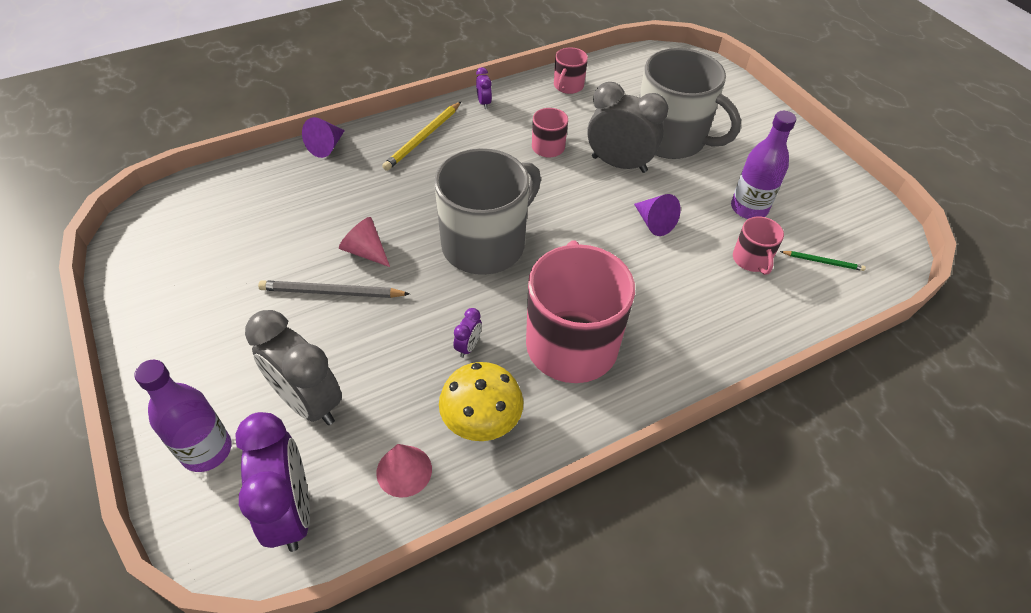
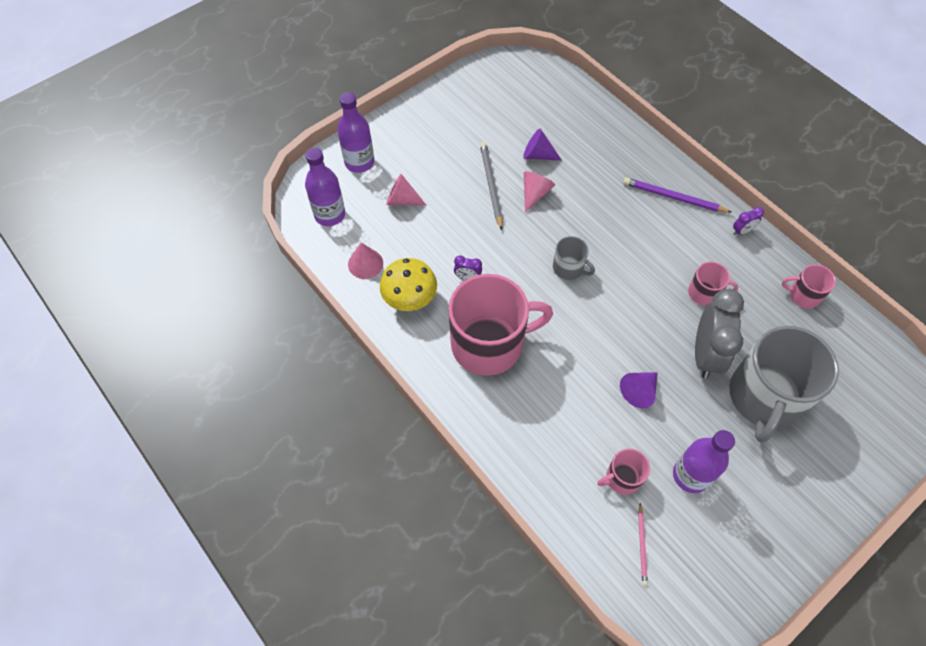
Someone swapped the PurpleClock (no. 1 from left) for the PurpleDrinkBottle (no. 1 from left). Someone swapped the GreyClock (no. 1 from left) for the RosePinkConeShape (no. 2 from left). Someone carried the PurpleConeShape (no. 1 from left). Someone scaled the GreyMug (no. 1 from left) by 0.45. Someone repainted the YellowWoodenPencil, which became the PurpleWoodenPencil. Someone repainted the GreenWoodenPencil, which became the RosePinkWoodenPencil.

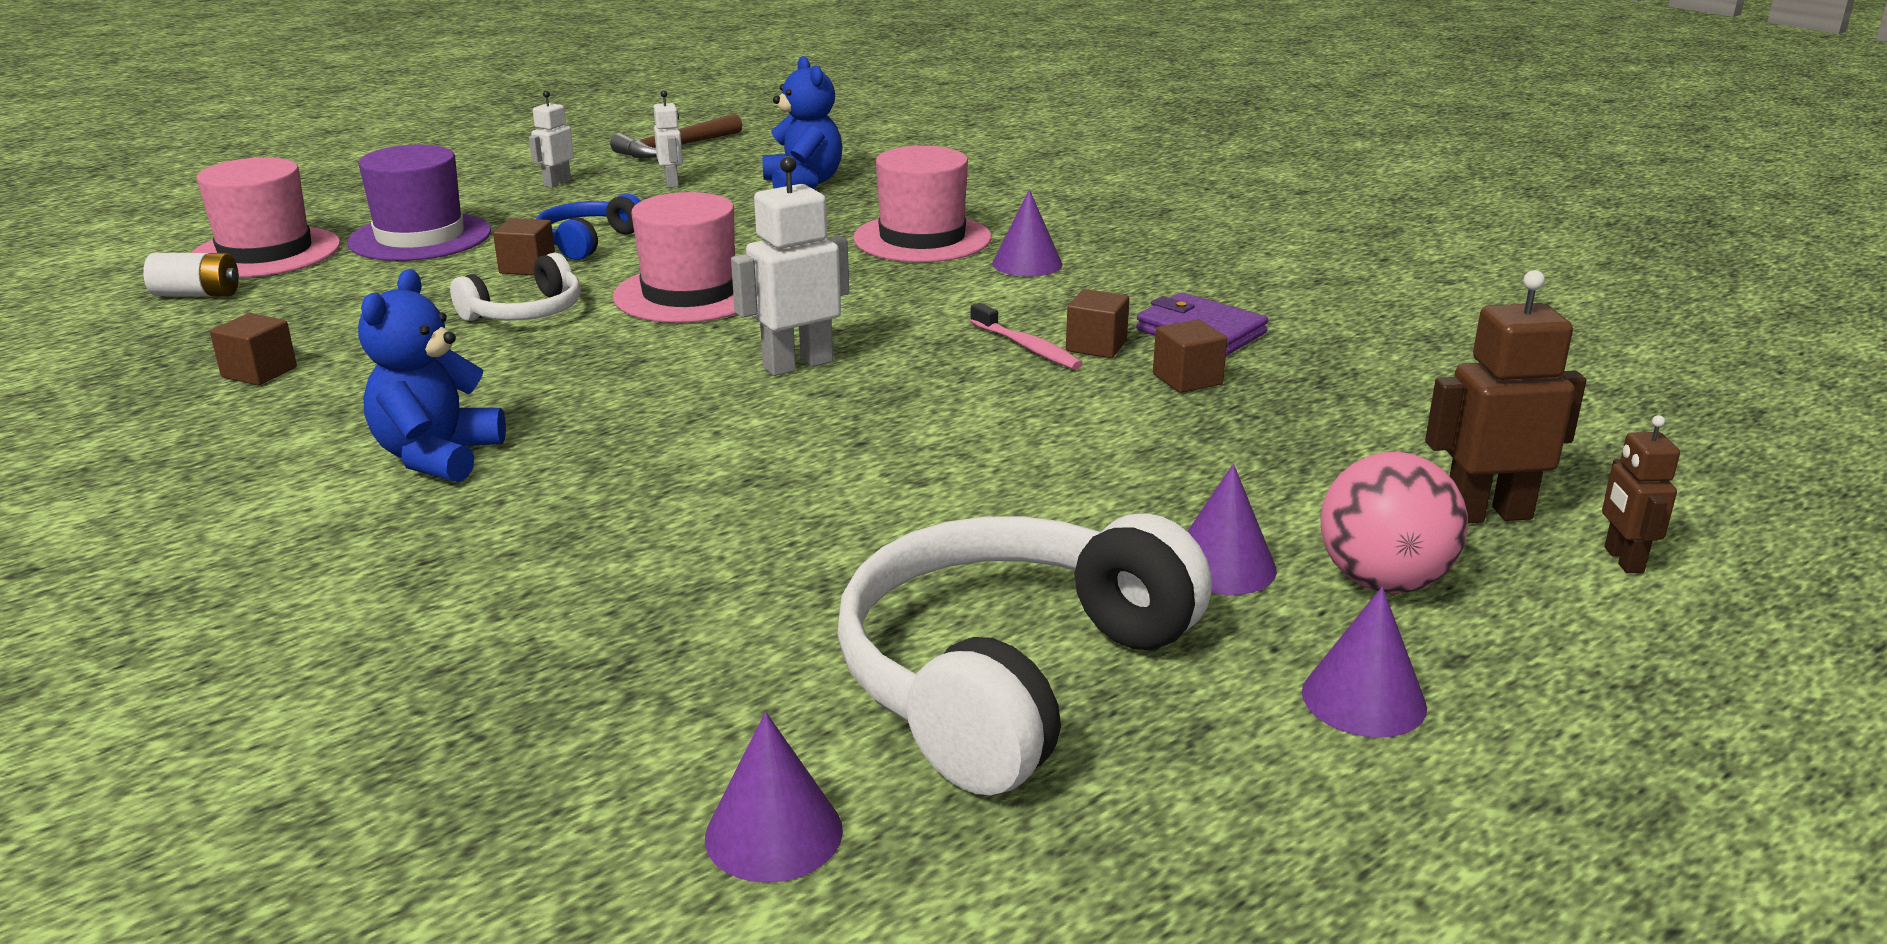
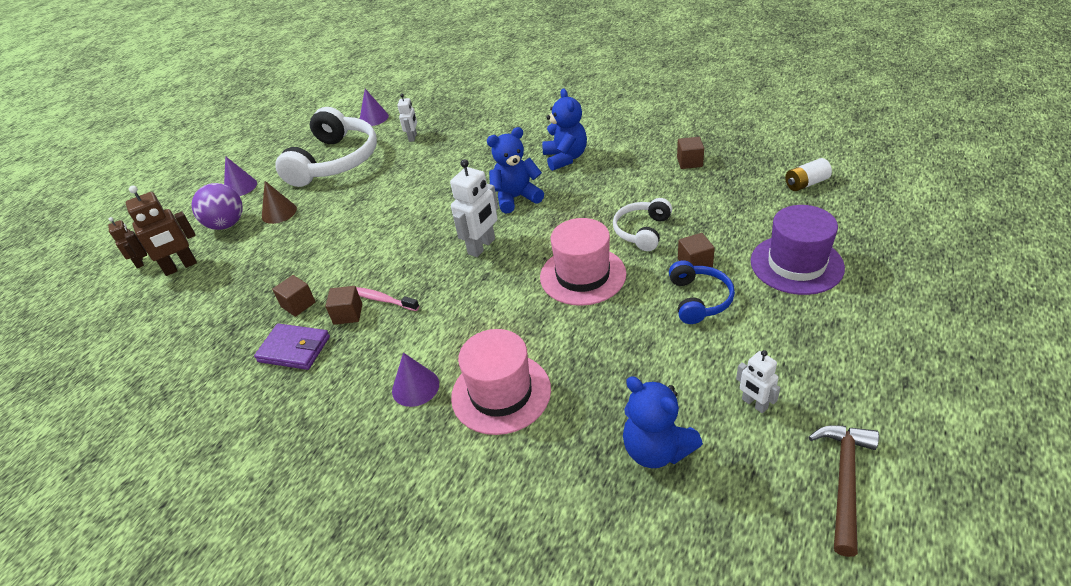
Someone repainted the RosePinkPlayBall, which became the PurplePlayBall. Someone repainted the PurpleConeShape (no. 3 from left), which became the RussetConeShape. Someone carried the PureWhiteRobotFigure (no. 1 from left). Someone put down the RoyalBlueTeddyBear (no. 1 from left). Someone took away the RosePinkHat (no. 1 from left).

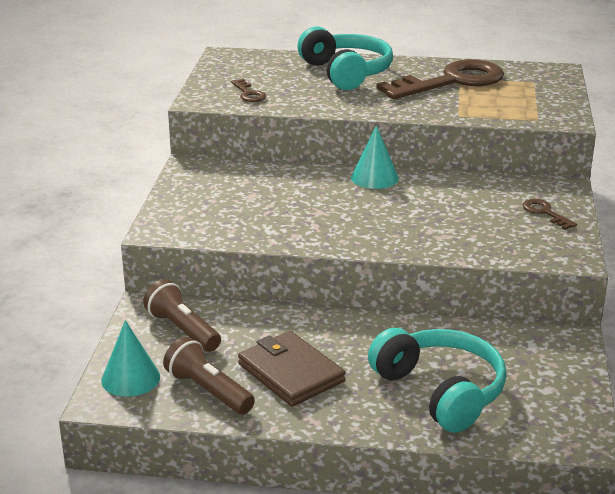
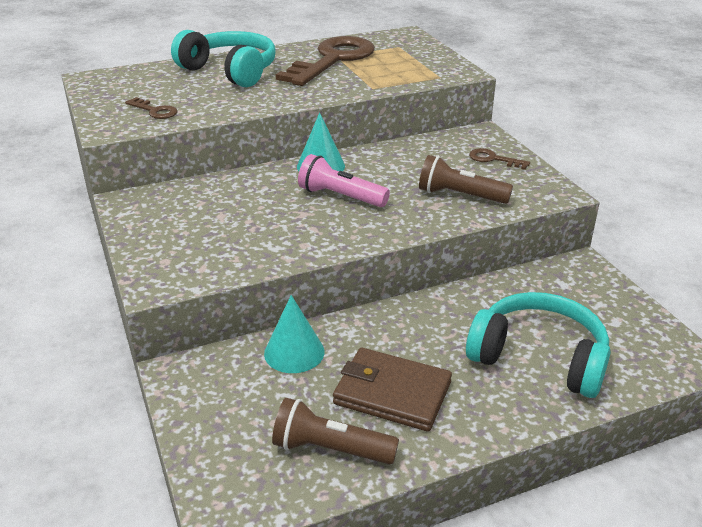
Someone carried the TurquoiseConeShape (no. 1 from left). Someone put down the RosePinkPocketTorch. Someone carried the RussetPocketTorch (no. 1 from left in the first image).

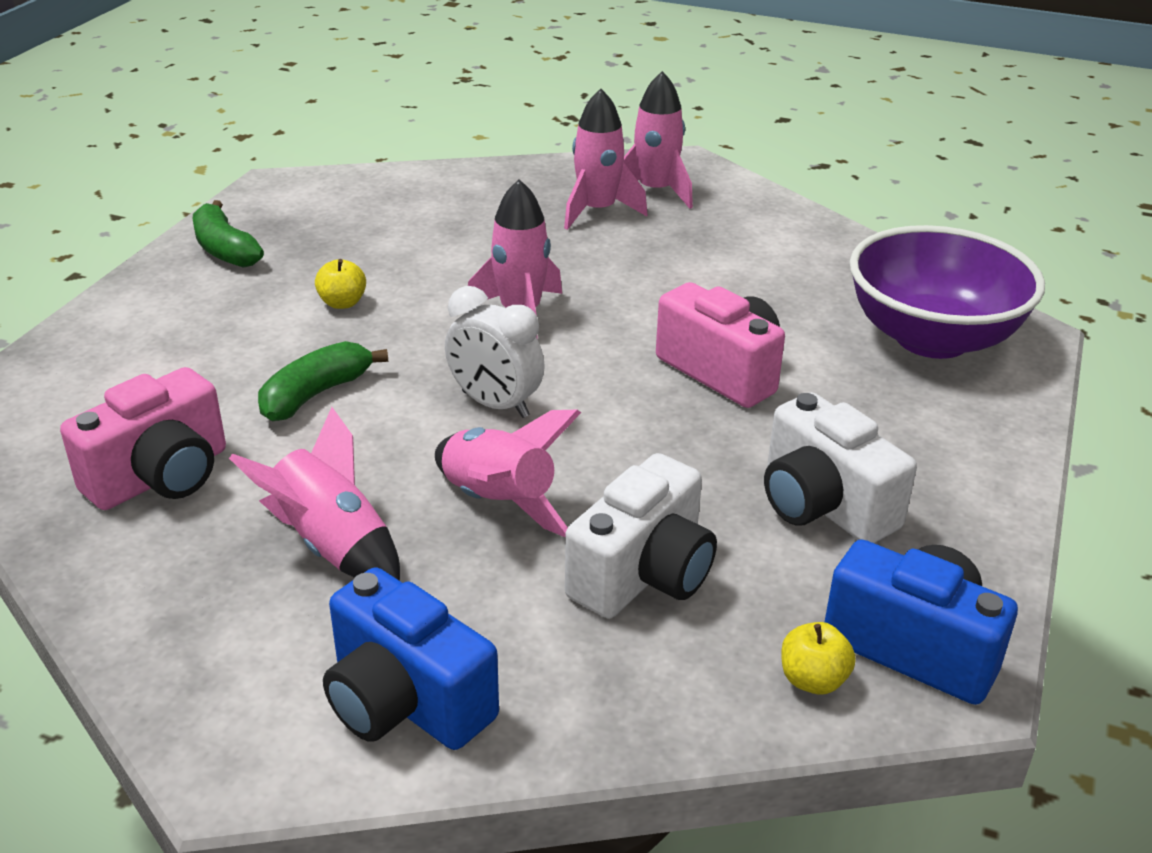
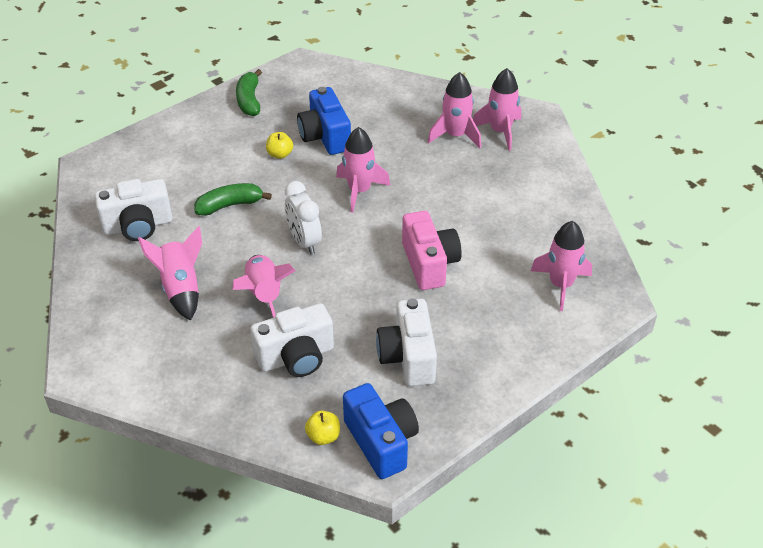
Someone repainted the RosePinkPhotoCamera (no. 1 from left), which became the PureWhitePhotoCamera (no. 1 from left). Someone carried the RoyalBluePhotoCamera (no. 1 from left). Someone swapped the PurpleBowl for the RosePinkRocket (no. 6 from left).

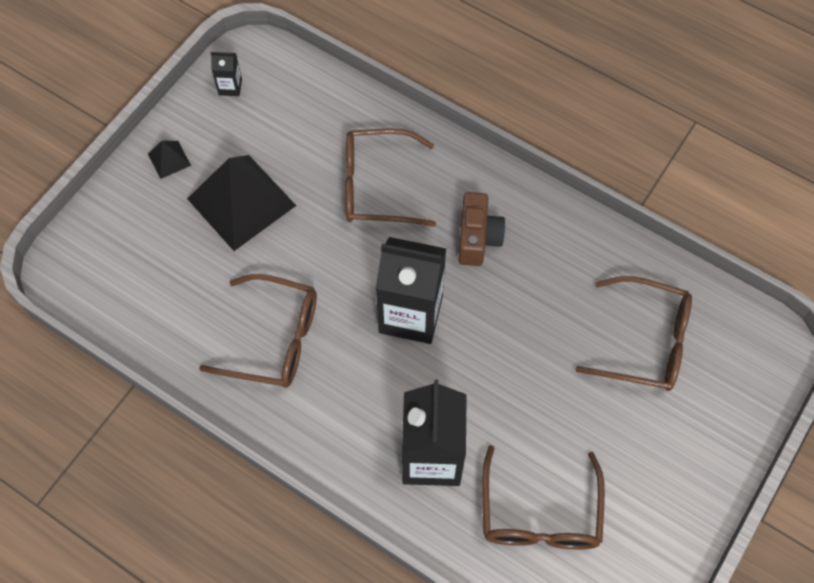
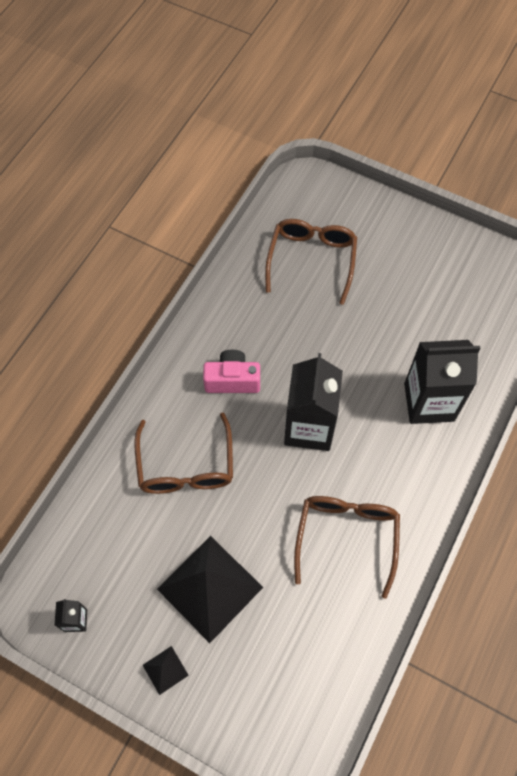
Someone repainted the RussetPhotoCamera, which became the RosePinkPhotoCamera. Someone took away the RussetGlasses (no. 3 from left).

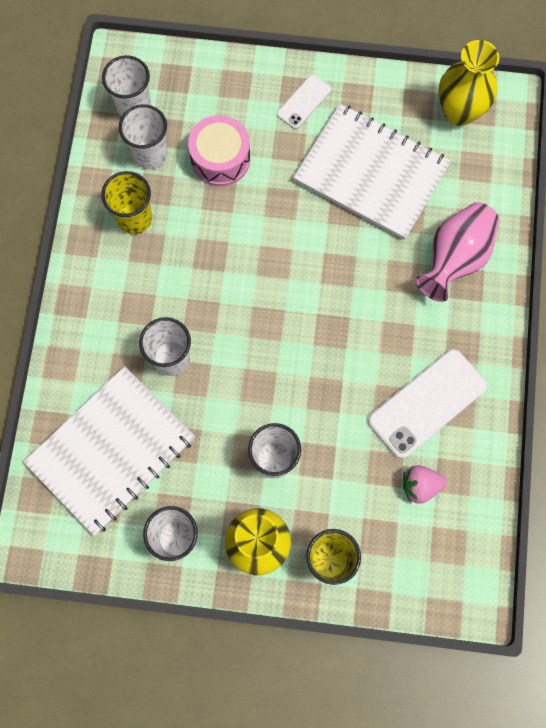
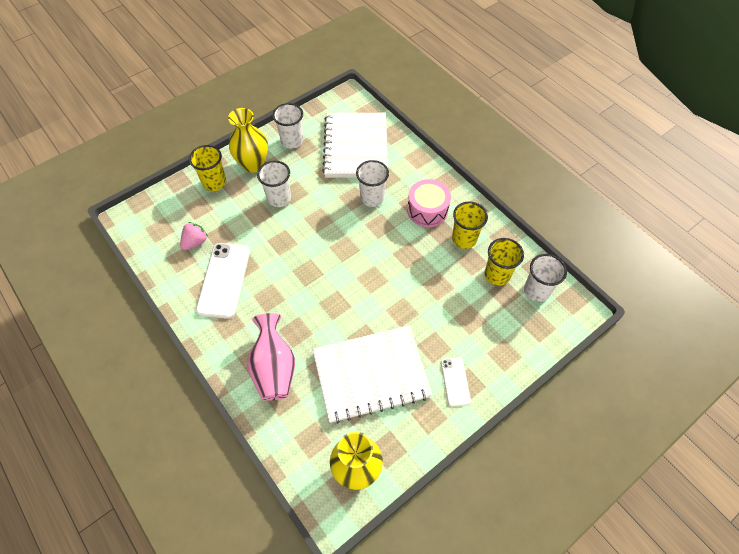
Someone carried the RosePinkToyDrum. Someone repainted the PureWhiteTumbler (no. 2 from left), which became the YellowTumbler (no. 3 from left).

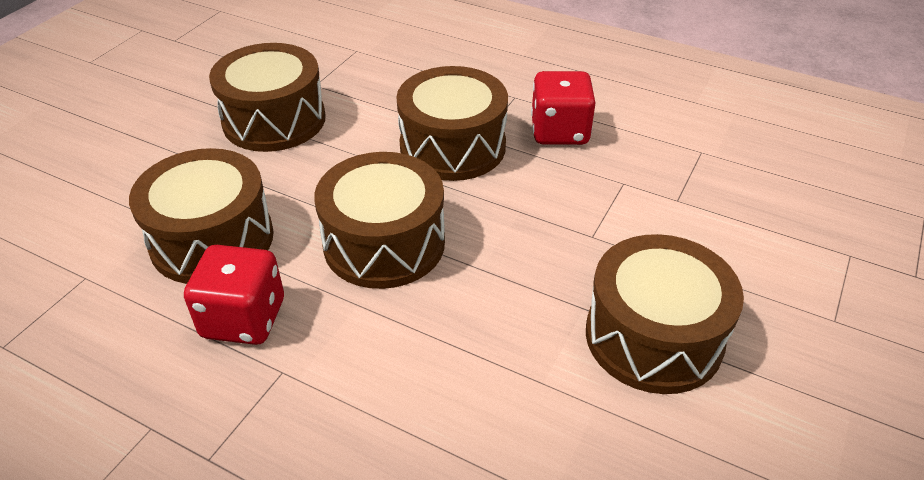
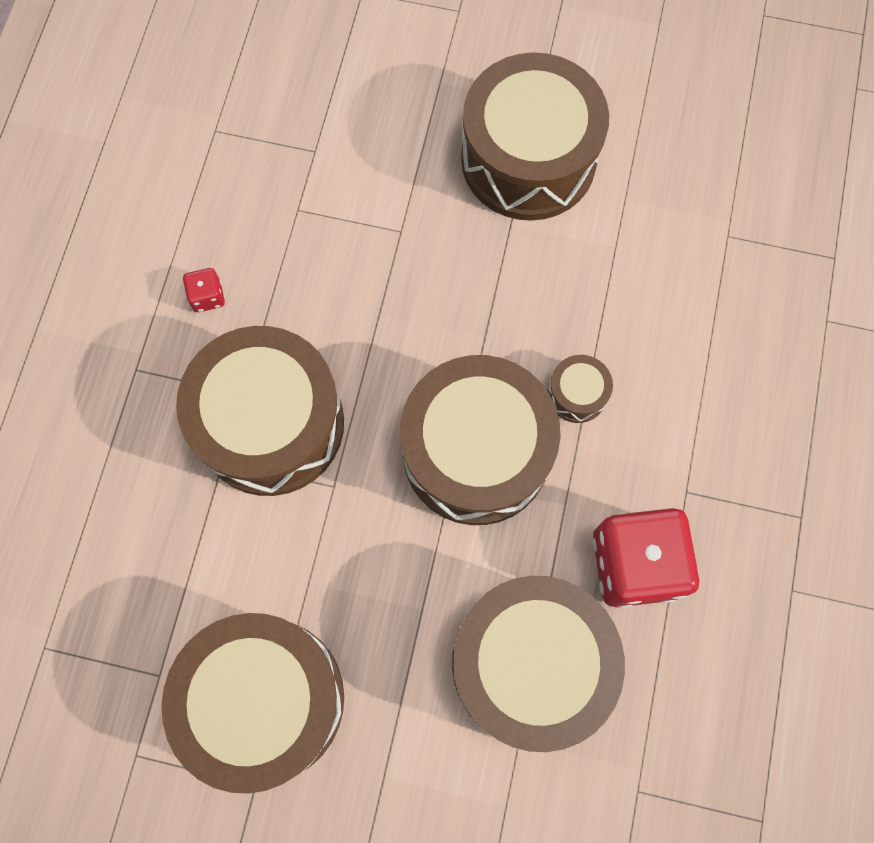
Someone scaled the ScarletDice (no. 2 from left in the first image) by 0.43. Someone put down the RussetToyDrum (no. 6 from left).

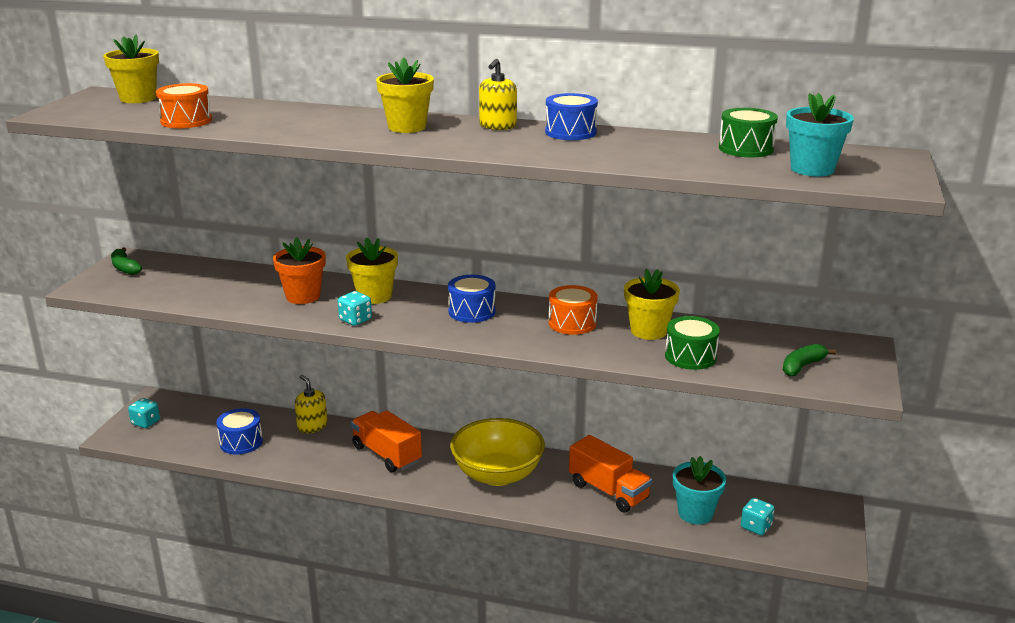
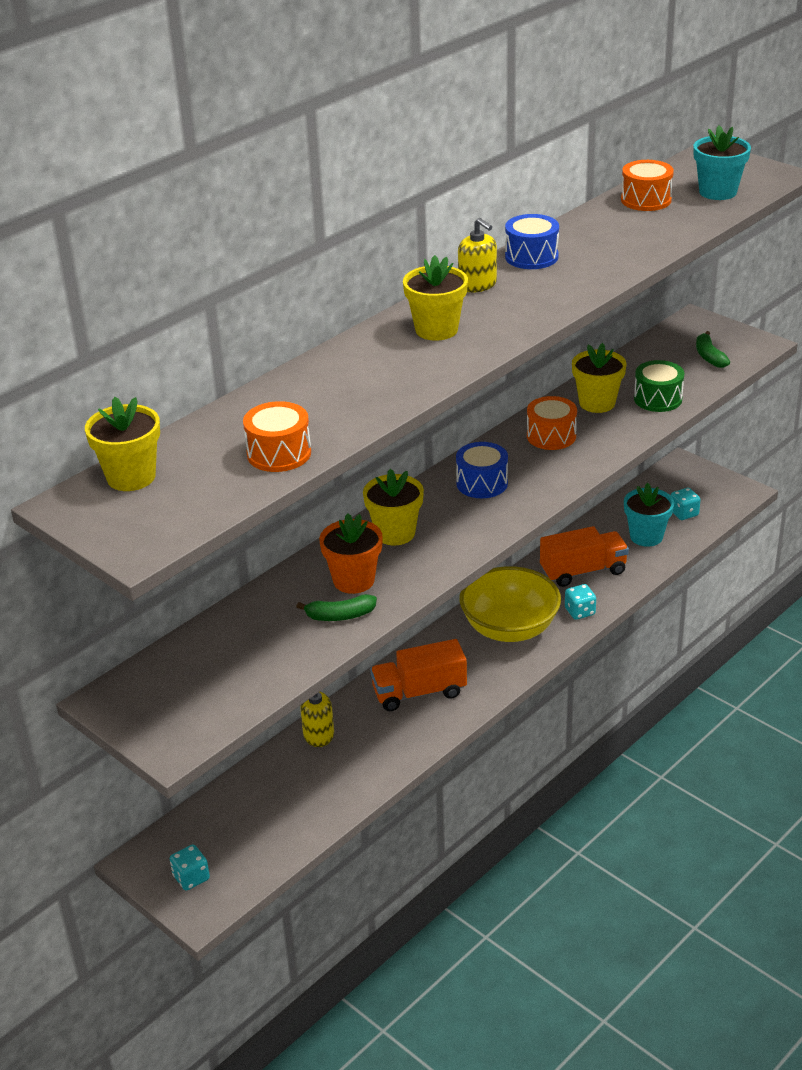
Someone carried the GreenBanana (no. 1 from left). Someone carried the TurquoiseDice (no. 2 from left). Someone repainted the GreenToyDrum (no. 2 from left), which became the OrangeToyDrum (no. 3 from left). Someone took away the RoyalBlueToyDrum (no. 1 from left).

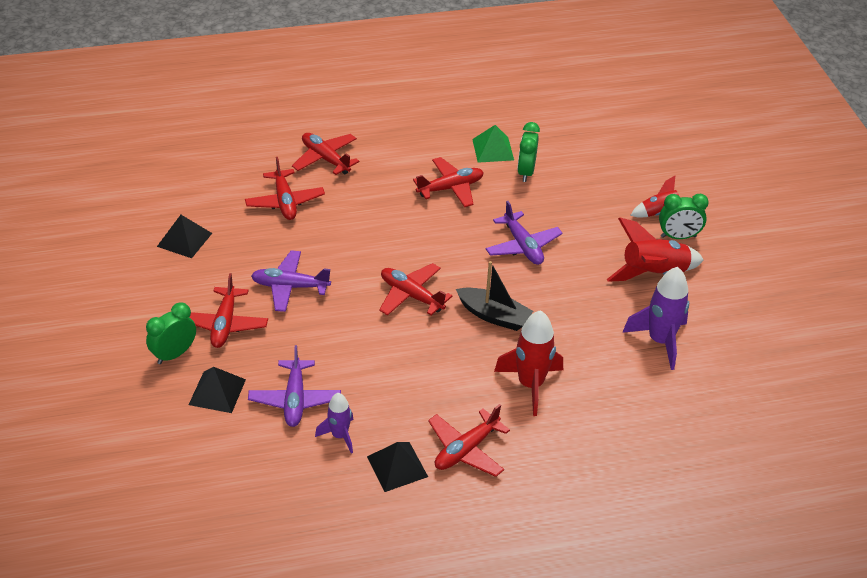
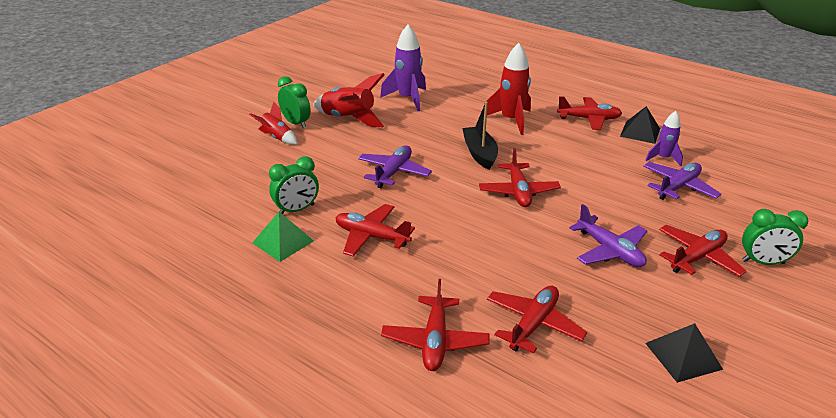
Someone took away the BlackPyramidShape (no. 2 from left).

